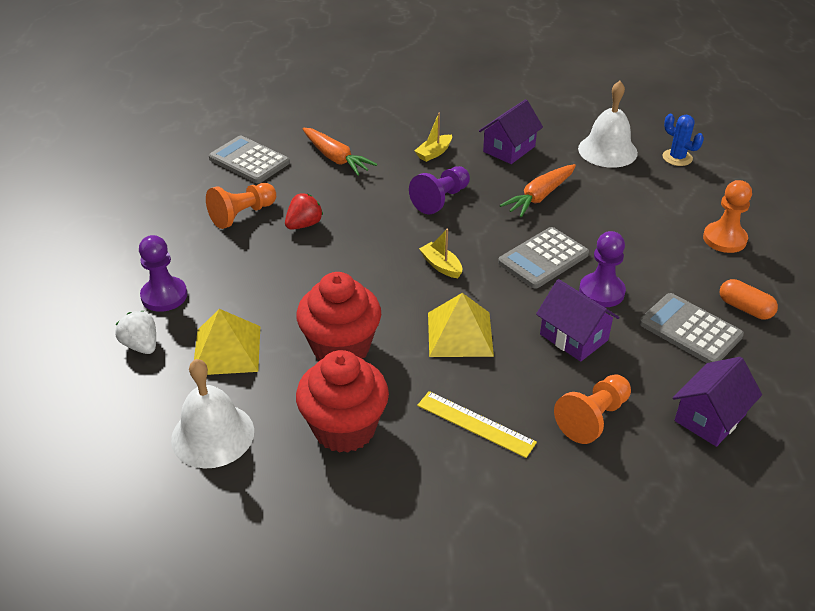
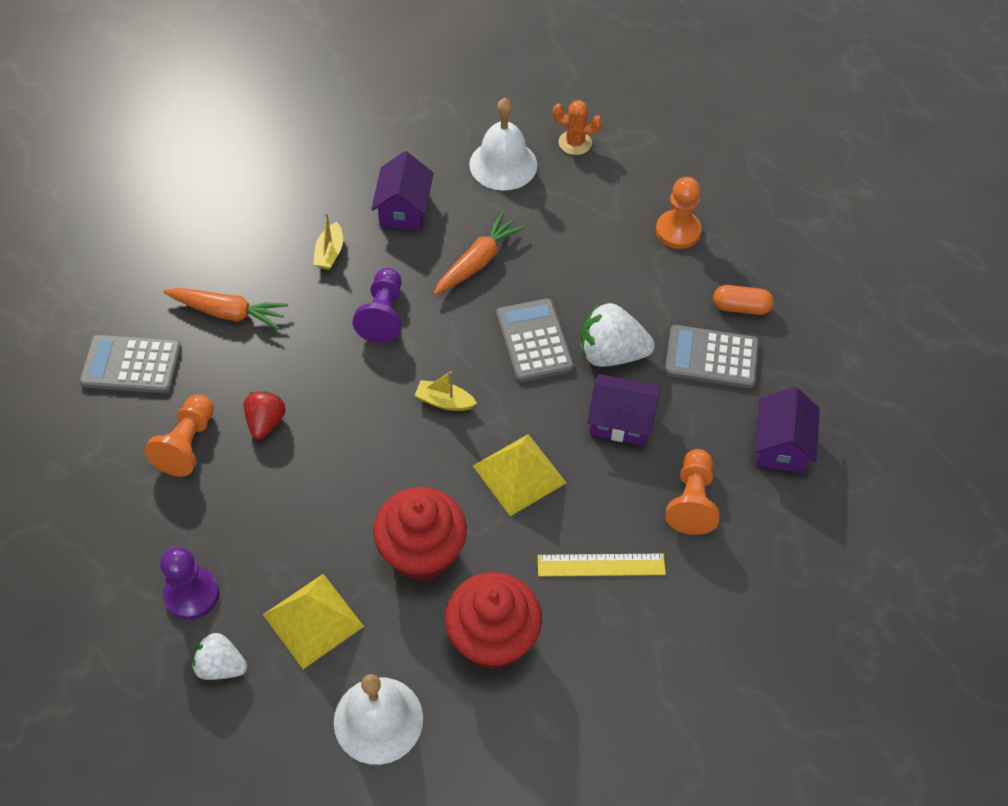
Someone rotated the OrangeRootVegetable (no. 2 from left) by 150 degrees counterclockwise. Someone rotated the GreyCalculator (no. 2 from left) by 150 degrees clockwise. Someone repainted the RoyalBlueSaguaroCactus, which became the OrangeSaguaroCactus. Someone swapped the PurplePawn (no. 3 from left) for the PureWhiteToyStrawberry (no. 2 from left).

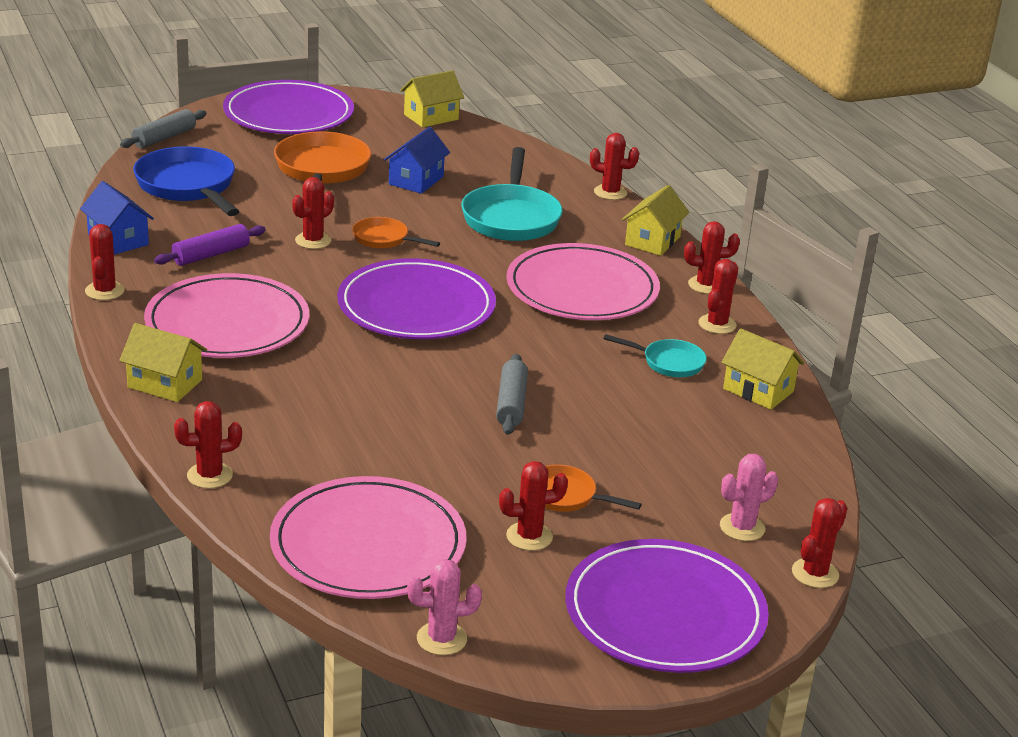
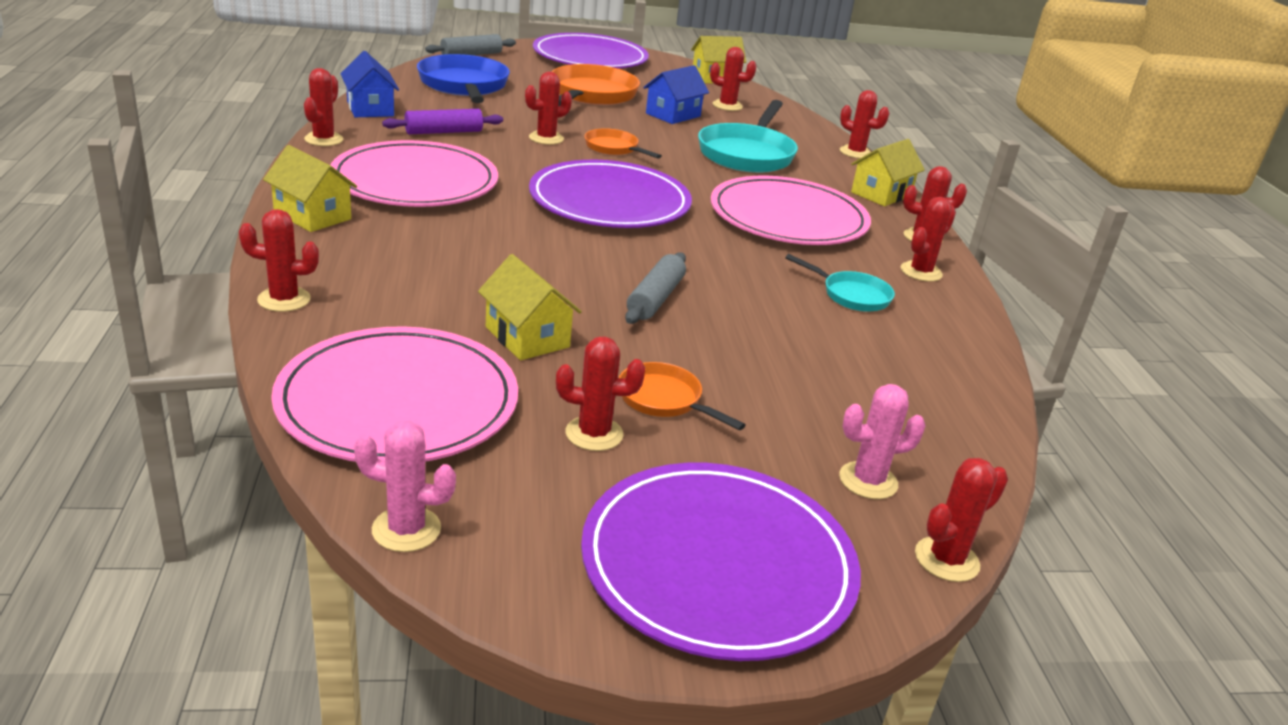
Someone carried the YellowToyHouse (no. 4 from left in the first image). Someone put down the ScarletSaguaroCactus (no. 5 from left).

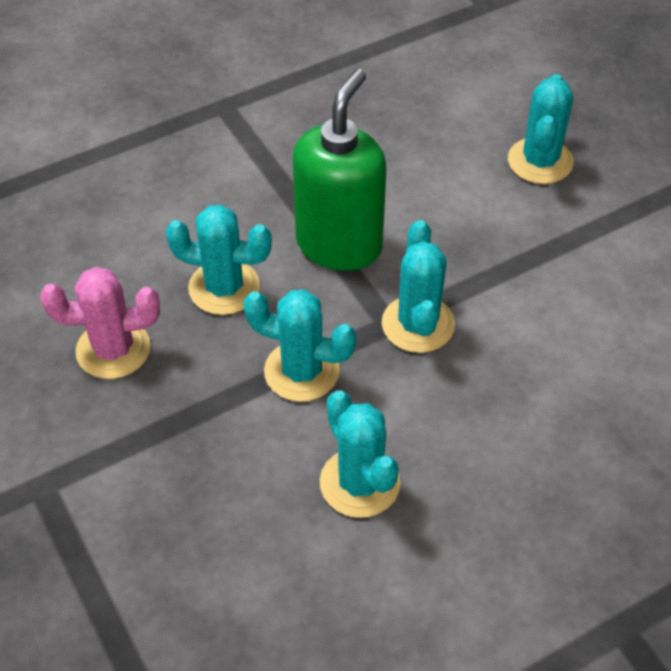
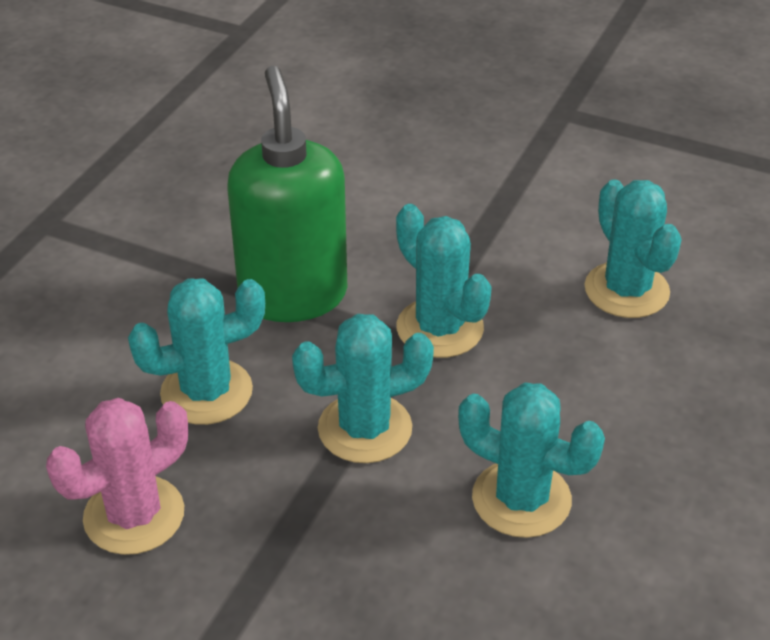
Someone carried the TurquoiseSaguaroCactus (no. 5 from left).

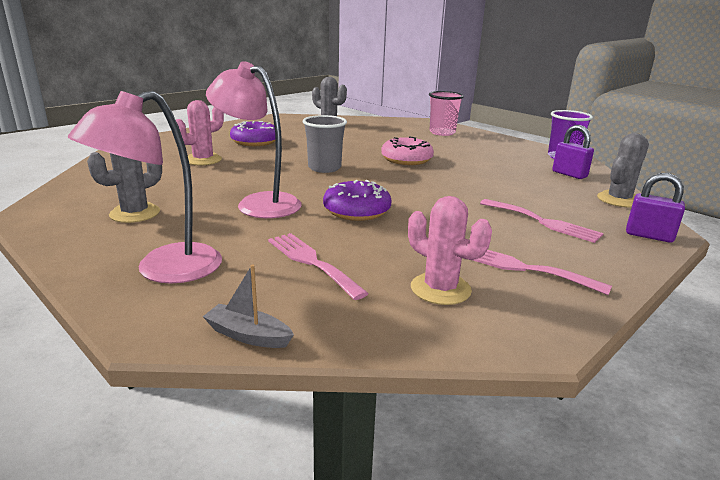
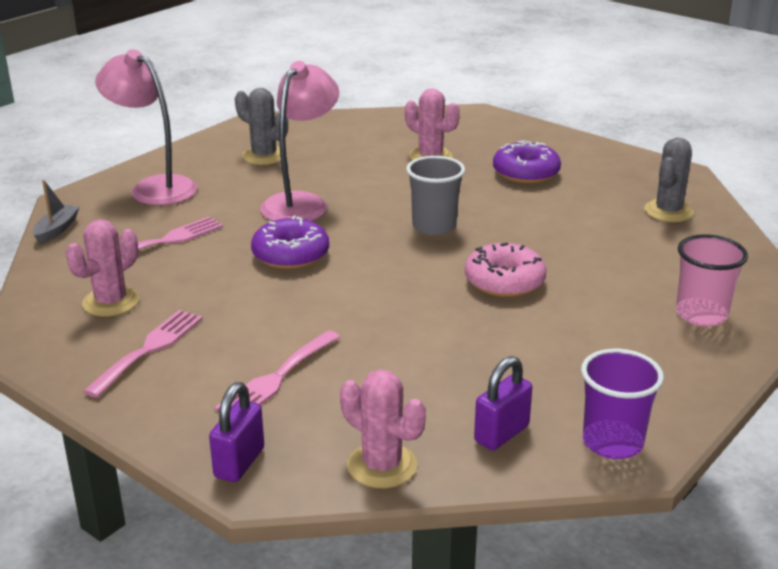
Someone repainted the GreySaguaroCactus (no. 3 from left), which became the RosePinkSaguaroCactus (no. 2 from left).

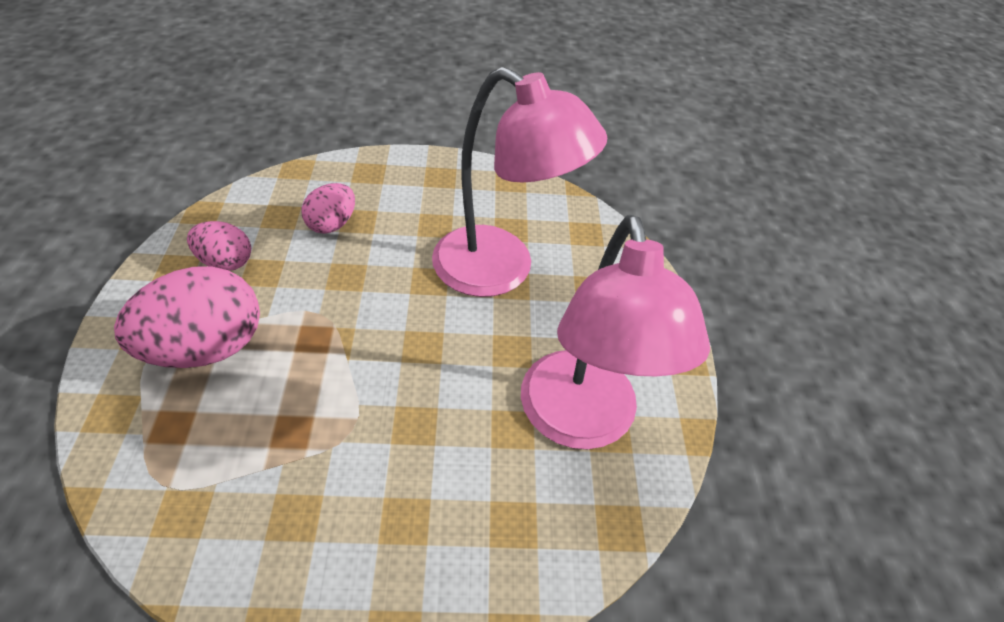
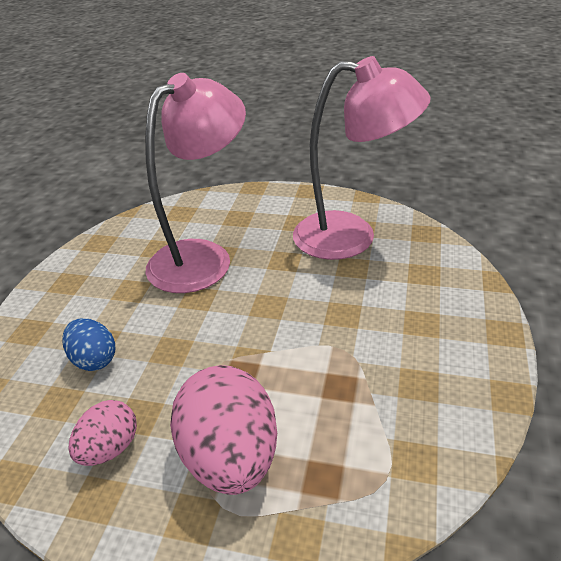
Someone repainted the RosePinkEggShape (no. 3 from left), which became the RoyalBlueEggShape.

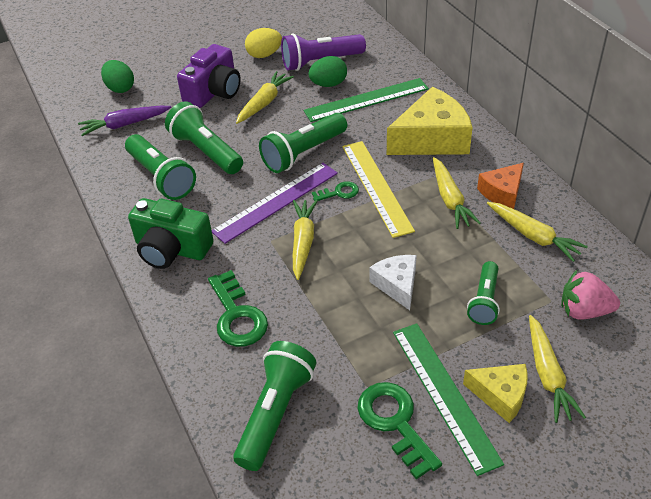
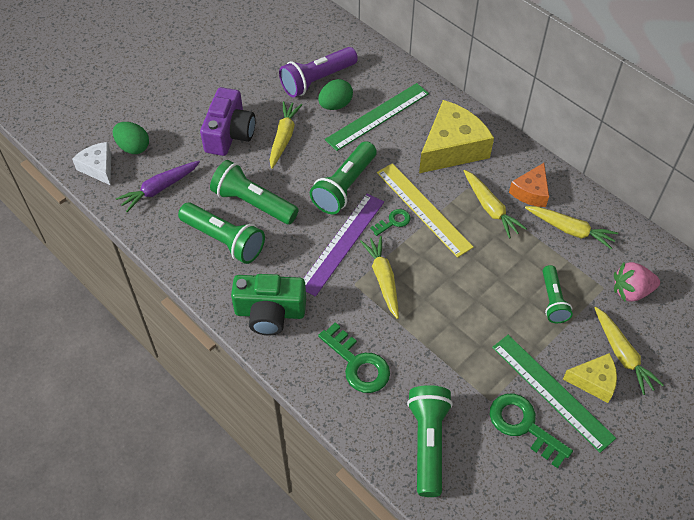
Someone carried the PureWhiteCheeseWedge. Someone took away the YellowEggShape.

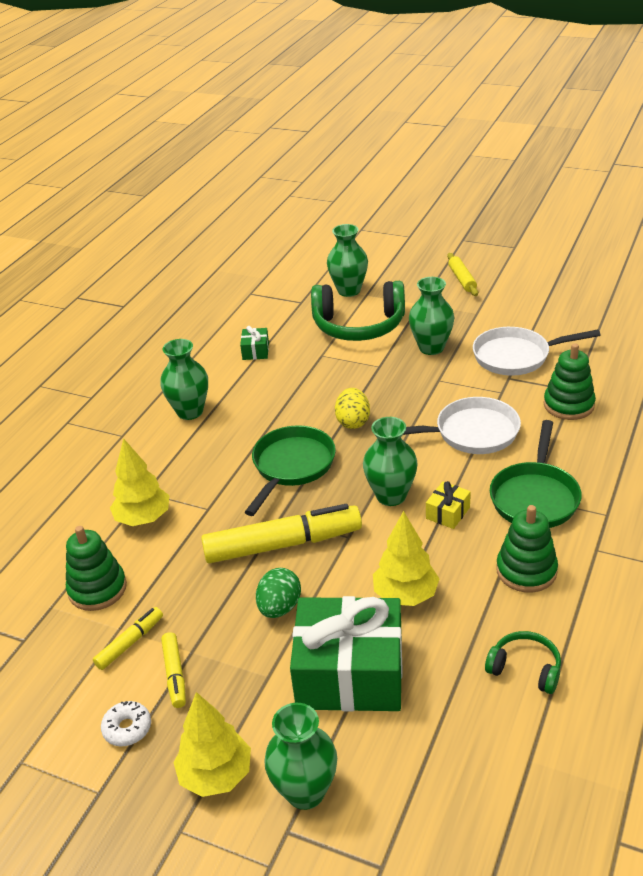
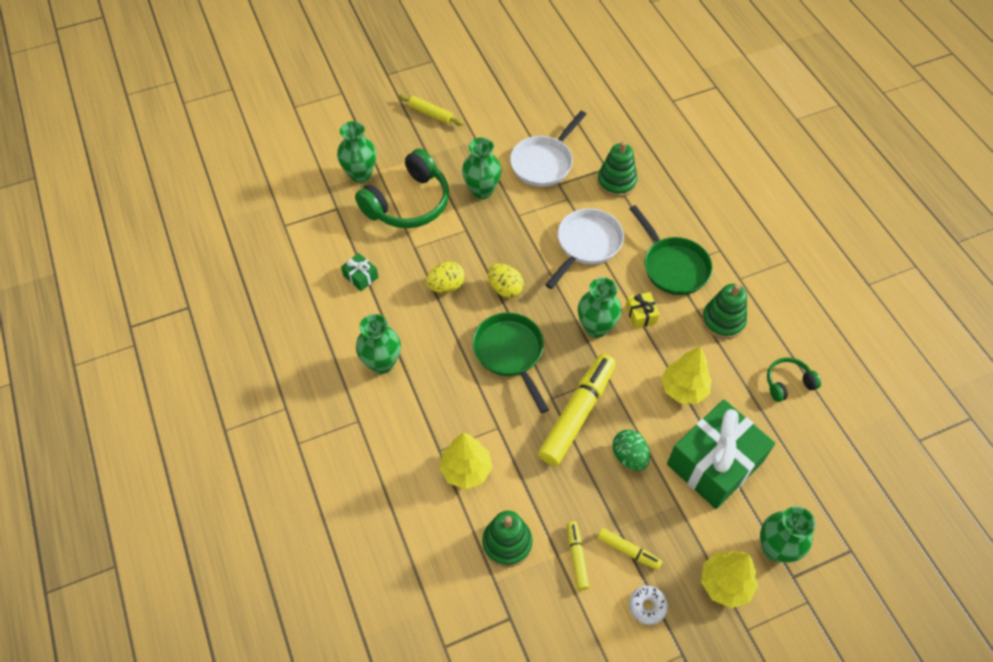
Someone put down the YellowEggShape (no. 1 from left).

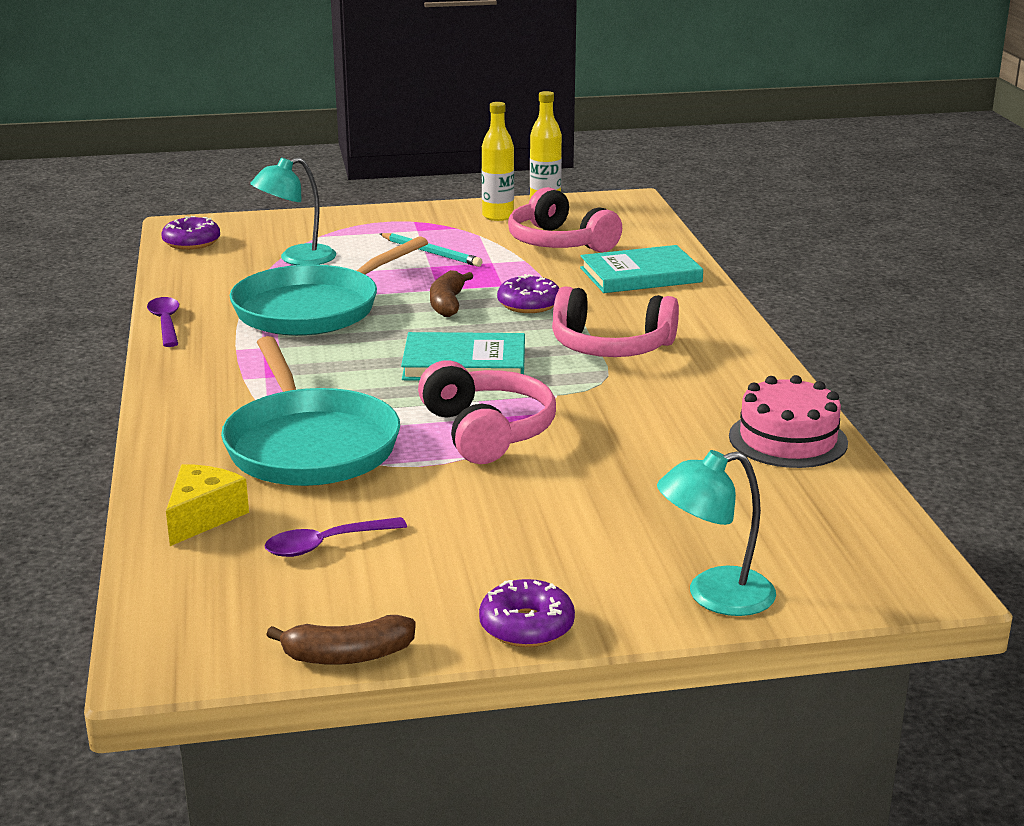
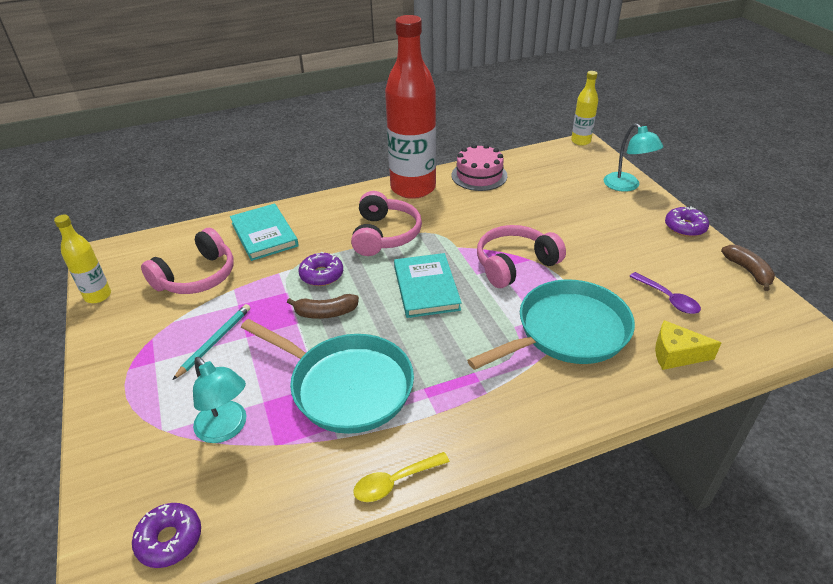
Someone repainted the PurpleSpoon (no. 1 from left), which became the YellowSpoon. Someone put down the ScarletDrinkBottle. Someone carried the YellowDrinkBottle (no. 1 from left in the first image).

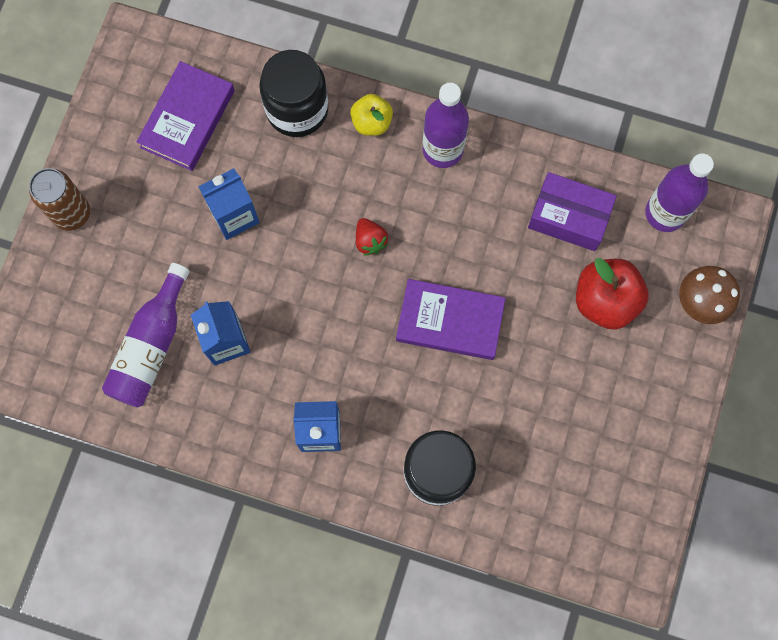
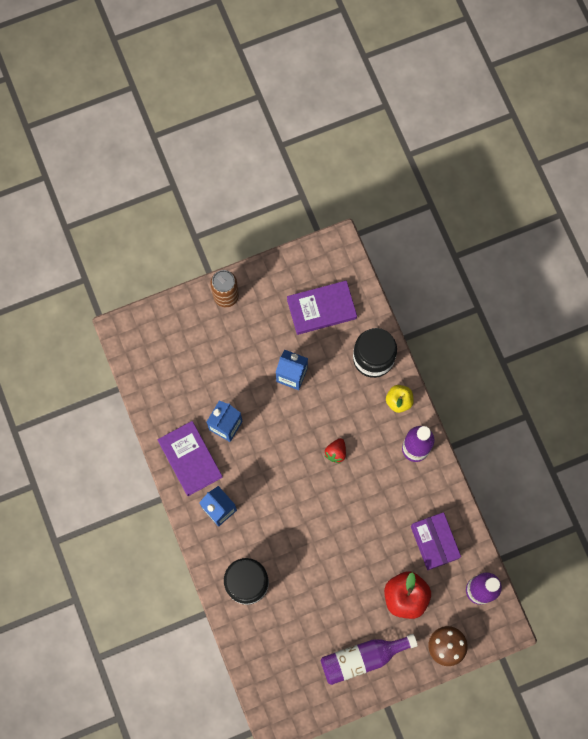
Someone carried the PurpleBook (no. 2 from left in the first image). Someone carried the PurpleDrinkBottle (no. 1 from left).

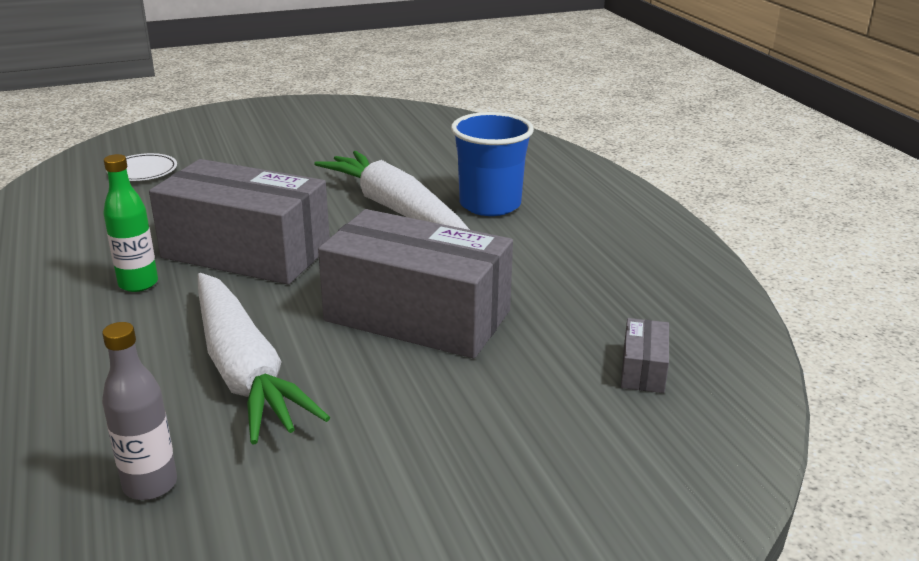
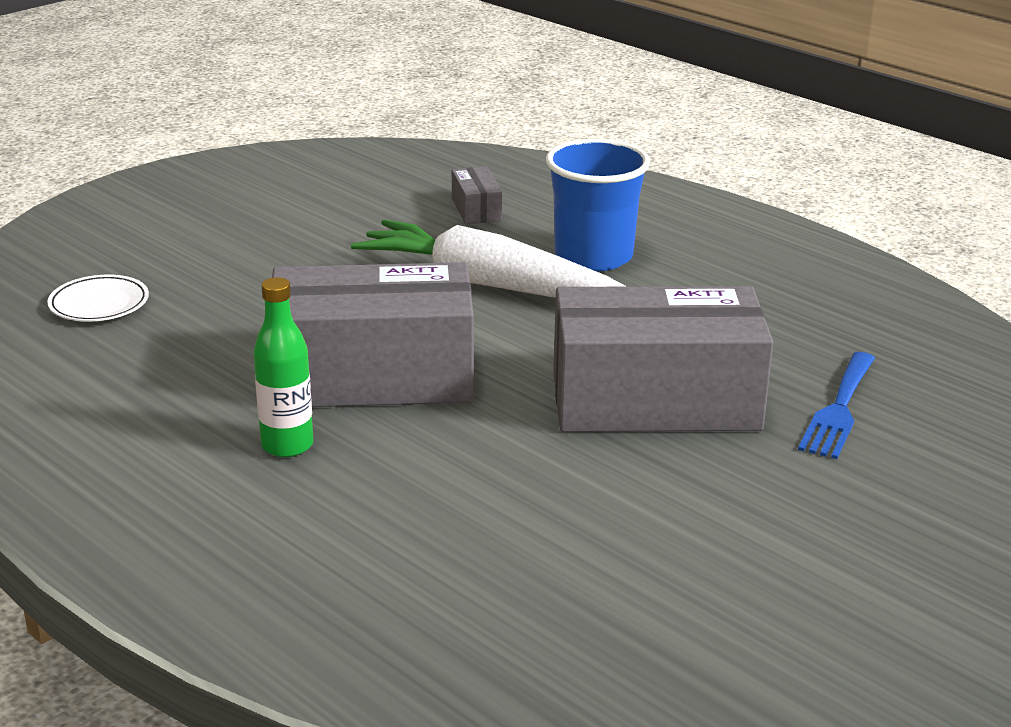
Someone carried the GreyBox (no. 3 from left in the first image). Someone put down the RoyalBlueDinnerFork. Someone took away the GreyDrinkBottle. Someone took away the PureWhiteRootVegetable (no. 1 from left).

